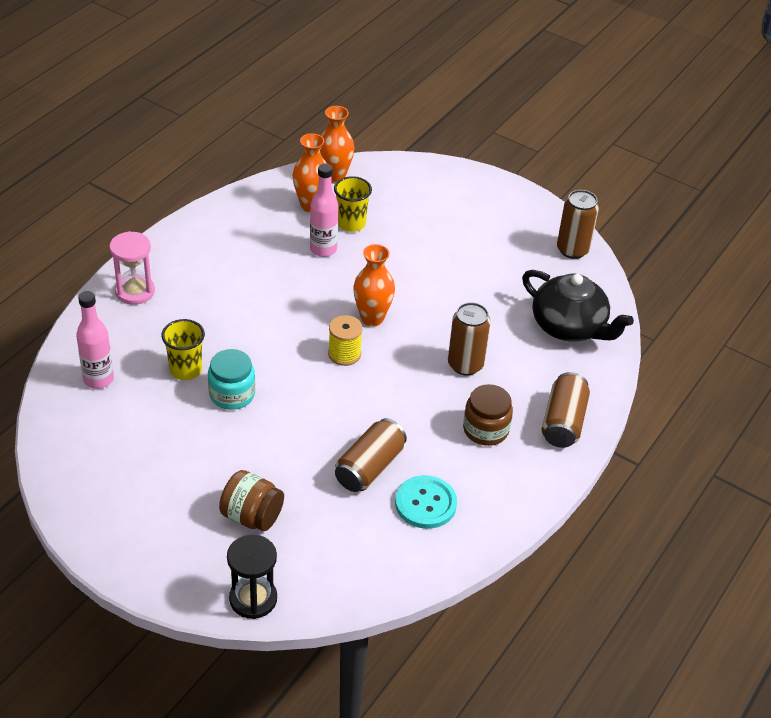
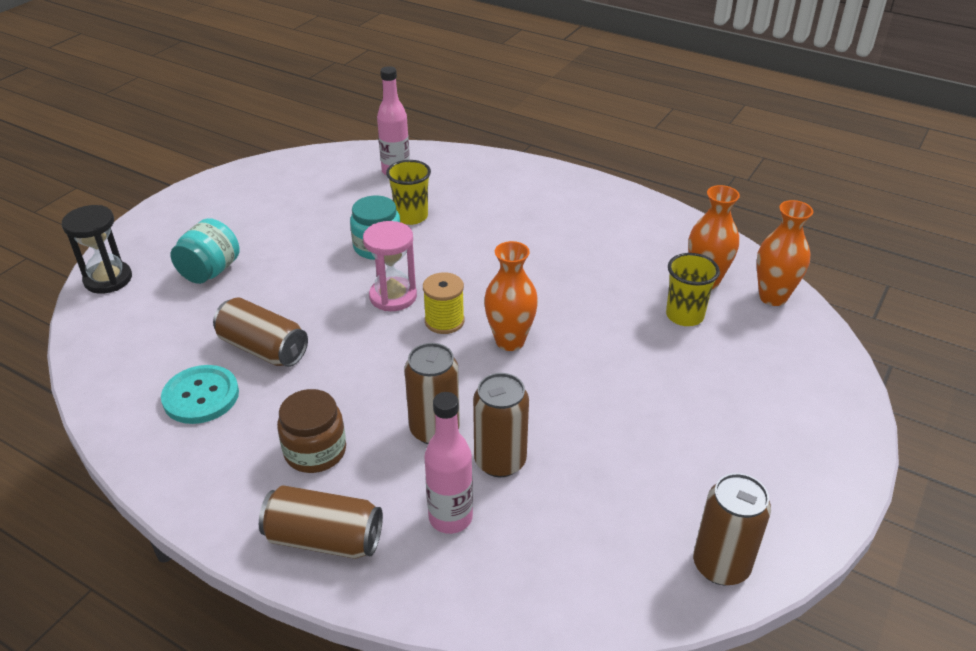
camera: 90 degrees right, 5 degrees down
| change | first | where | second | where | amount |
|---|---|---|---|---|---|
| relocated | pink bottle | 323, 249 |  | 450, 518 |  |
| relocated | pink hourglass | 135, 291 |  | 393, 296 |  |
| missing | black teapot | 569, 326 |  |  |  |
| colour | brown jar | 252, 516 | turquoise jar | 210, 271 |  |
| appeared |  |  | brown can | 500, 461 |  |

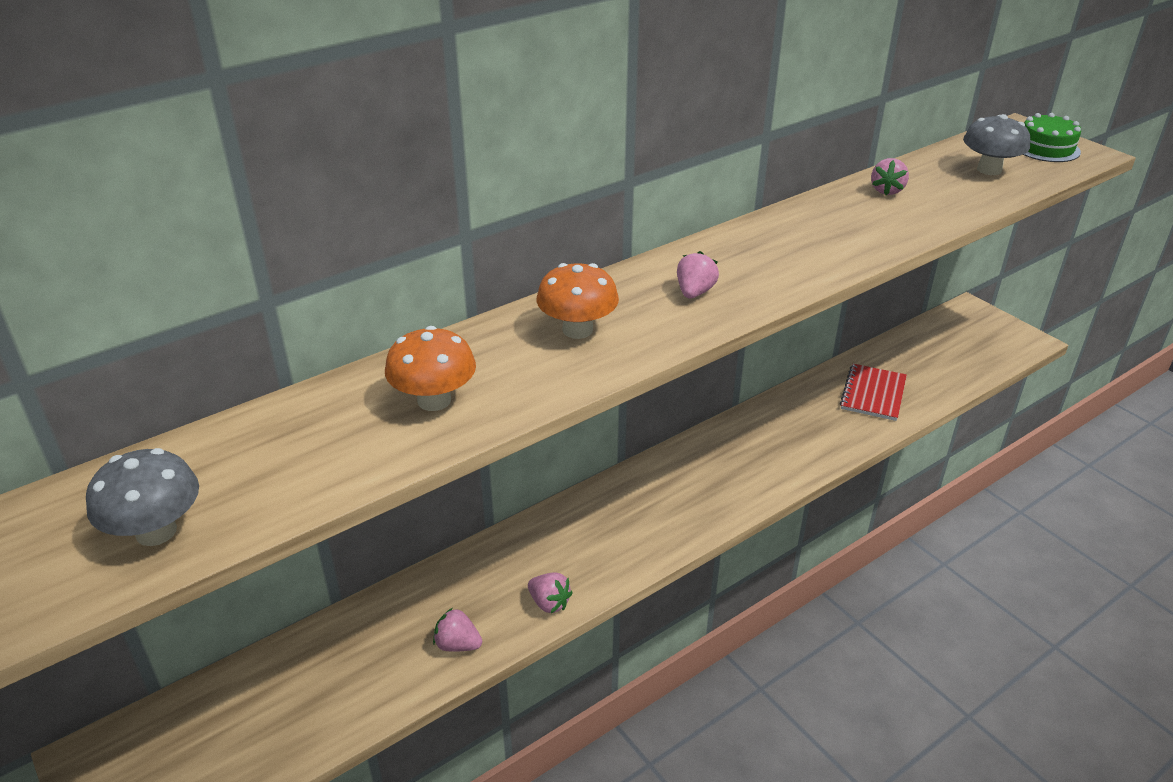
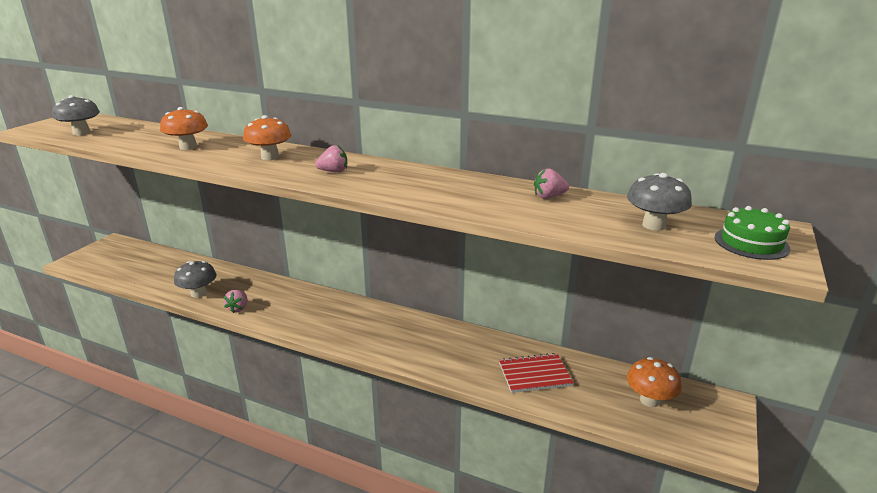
camera: 60 degrees right, 10 degrees down
| change | first | where | second | where | amount |
|---|---|---|---|---|---|
| exchanged | pink strawberry | 457, 644 | grey mushroom | 198, 293 |  |
| appeared |  |  | orange mushroom | 649, 400 |  |

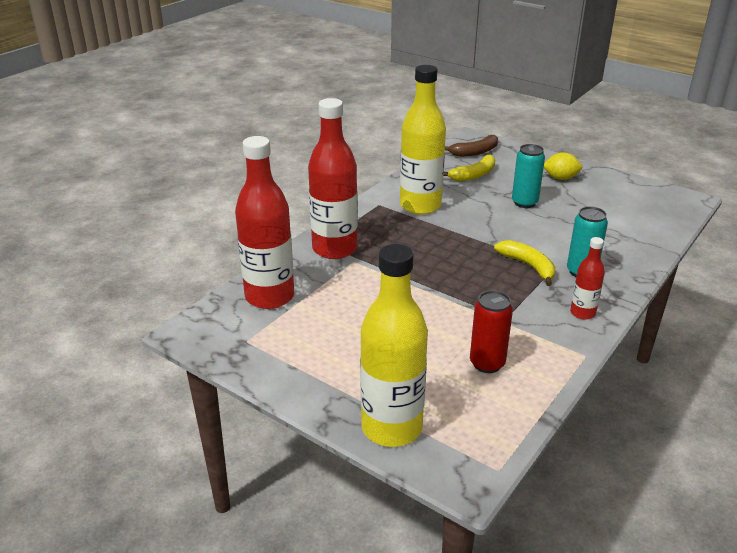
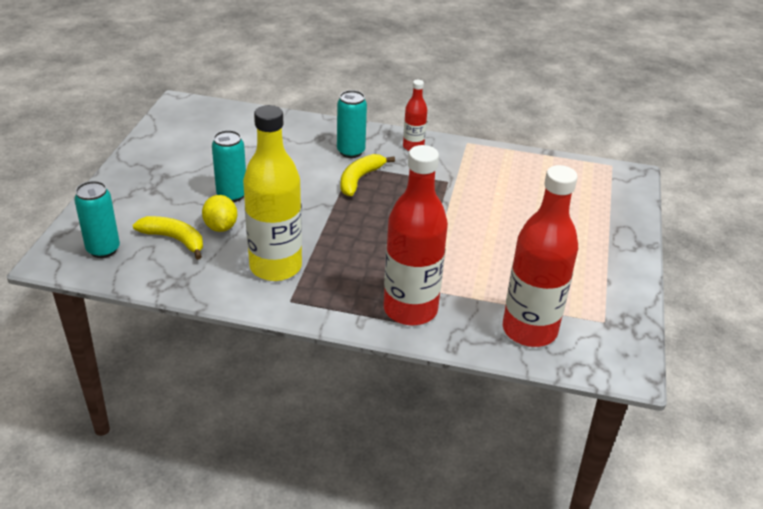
camera: 115 degrees left, 5 degrees up
| change | first | where | second | where | amount |
|---|---|---|---|---|---|
| exchanged | brown banana | 474, 152 | turquoise can | 103, 249 |  |
| relocated | yellow lemon | 560, 178 |  | 221, 227 |  |
| missing | yellow bottle | 391, 427 |  |  |  |
| missing | red can | 487, 363 |  |  |  |

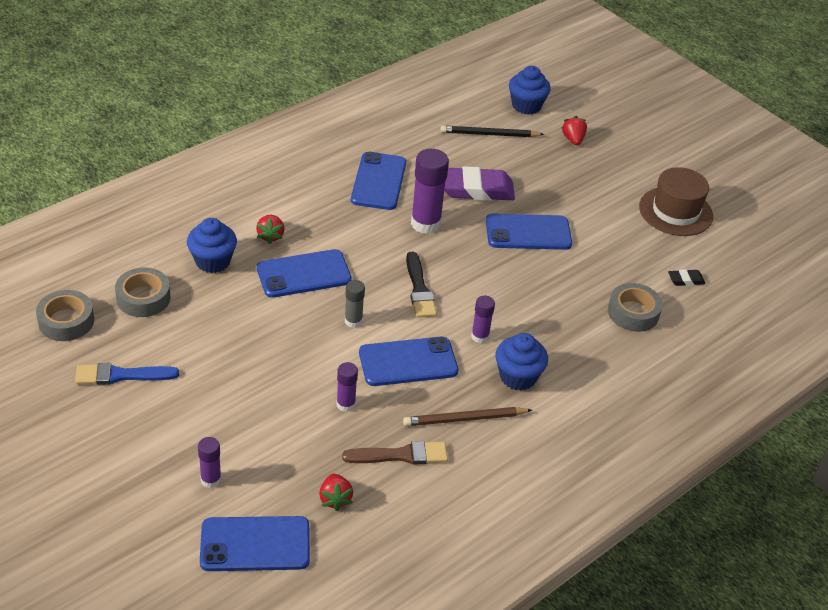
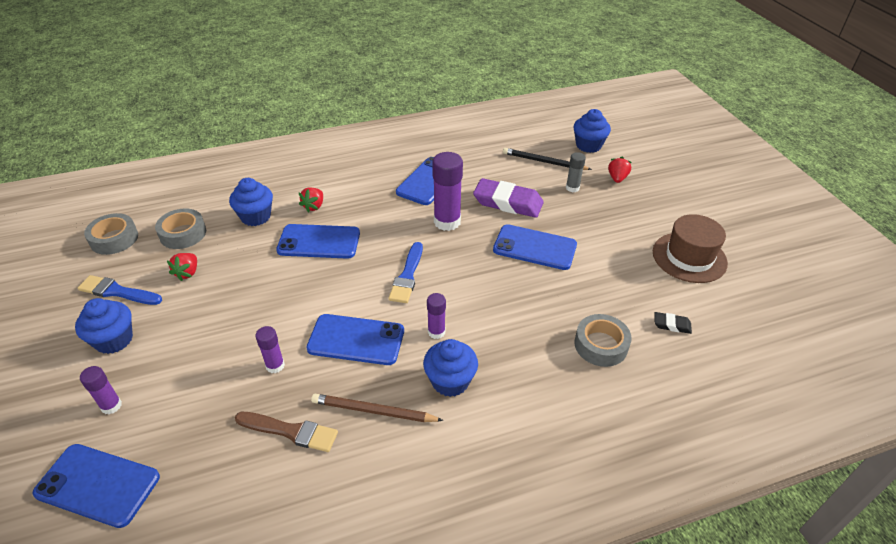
camera: 25 degrees right, 0 degrees up
| change | first | where | second | where | amount |
|---|---|---|---|---|---|
| colour | black brush | 419, 289 | blue brush | 407, 276 |  |
| relocated | grey glue stick | 353, 321 |  | 572, 188 |  |
| relocated | red strawberry | 335, 499 |  | 187, 273 |  |
| appeared |  |  | blue cupcake | 114, 340 |  |

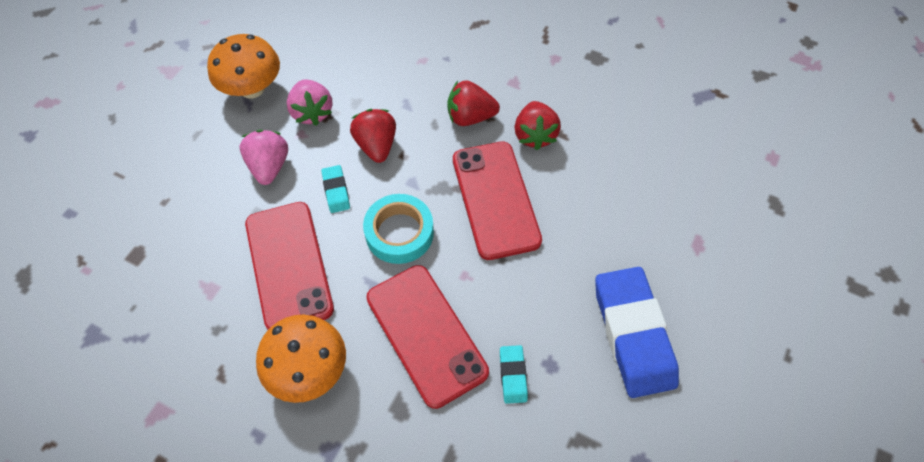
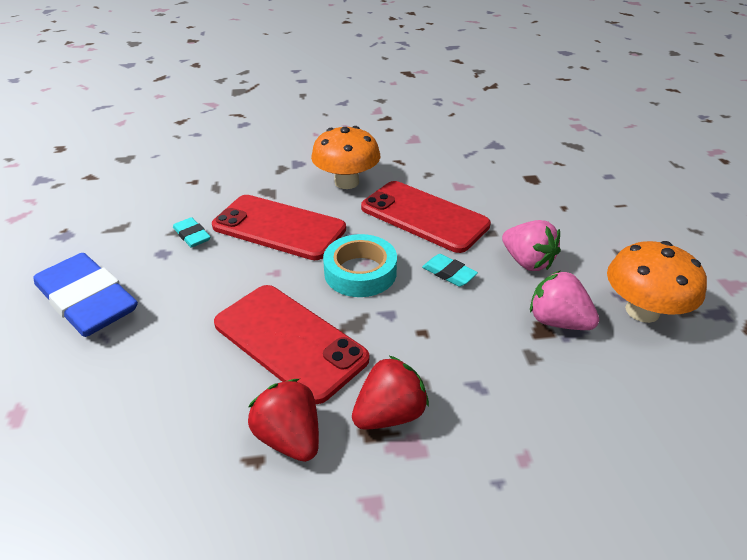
camera: 145 degrees right, 20 degrees down
| change | first | where | second | where | amount |
|---|---|---|---|---|---|
| missing | red strawberry | 376, 145 |  |  |  |

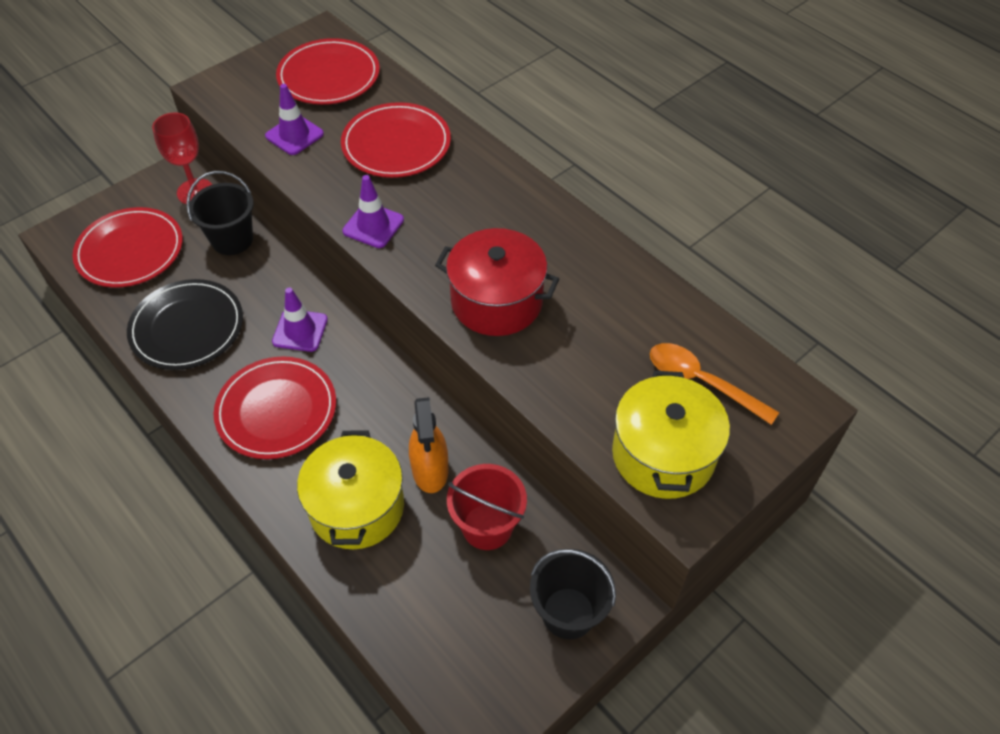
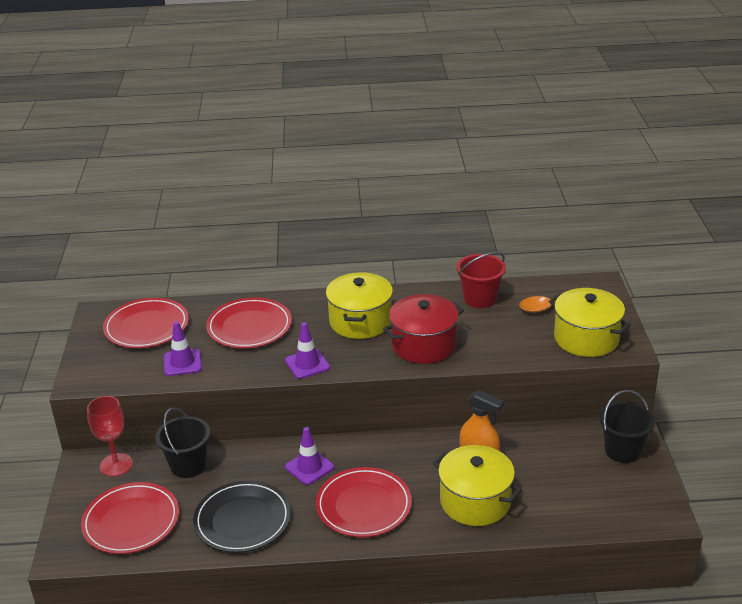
camera: 50 degrees left, 20 degrees down
| change | first | where | second | where | amount |
|---|---|---|---|---|---|
| relocated | red bucket | 487, 526 |  | 480, 299 |  |
| appeared |  |  | yellow pot | 360, 321 |  |

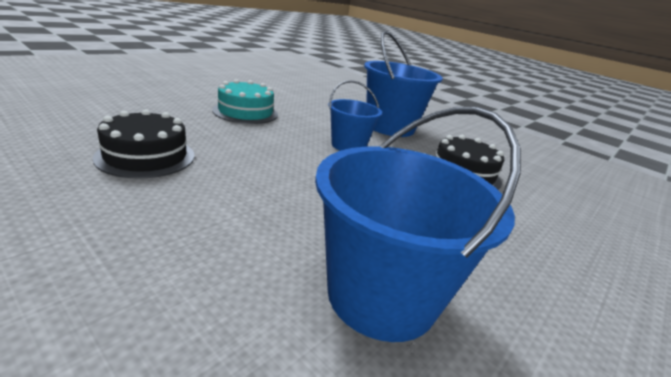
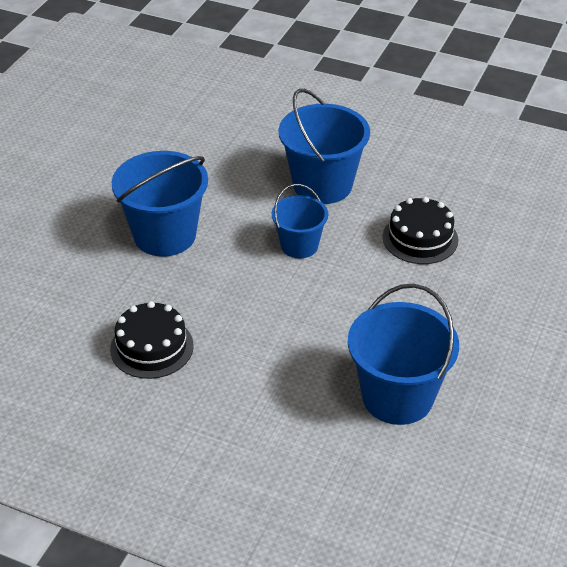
camera: 15 degrees left, 15 degrees up
| change | first | where | second | where | amount |
|---|---|---|---|---|---|
| exchanged | turquoise cake | 245, 112 | blue bucket | 165, 235 |  |

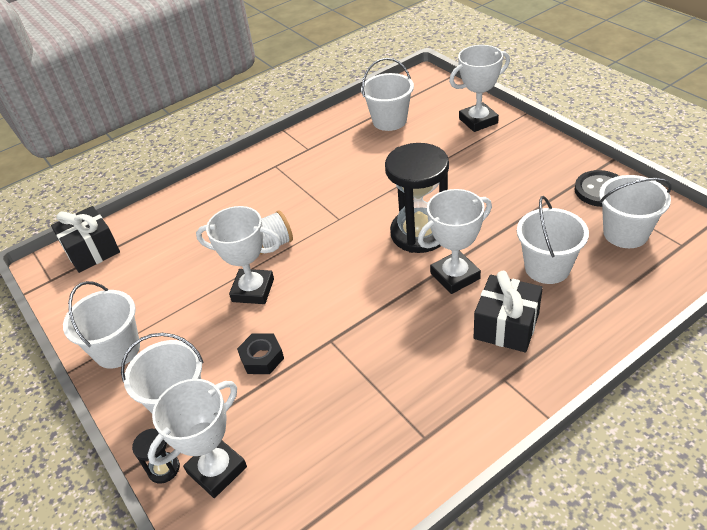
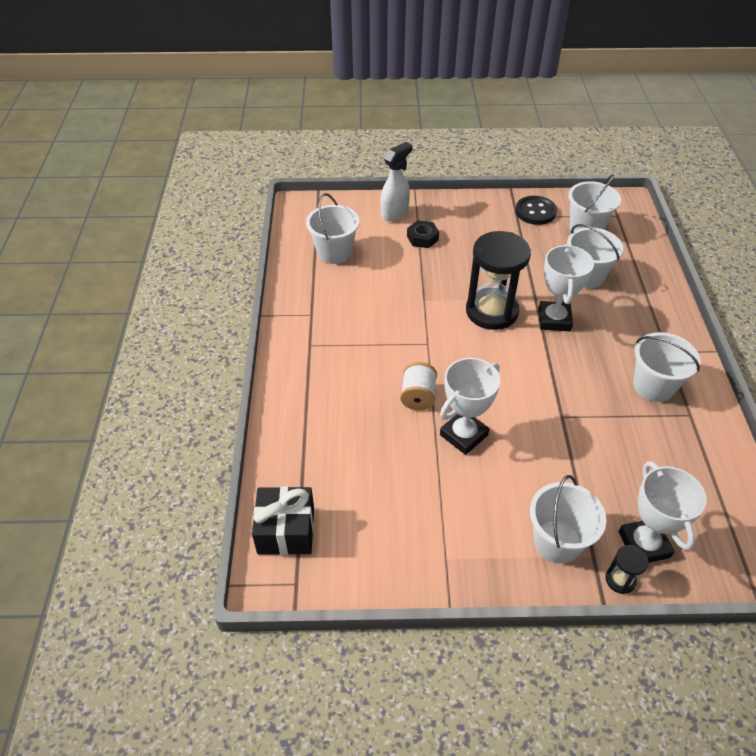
camera: 60 degrees left, 5 degrees up
| change | first | where | second | where | amount |
|---|---|---|---|---|---|
| exchanged | white trophy | 478, 121 | white spray bottle | 395, 213 |  |
| missing | black gift | 506, 326 |  |  |  |
| relocated | white bucket | 117, 350 |  | 653, 386 |  |
| relocated | black nut | 262, 358 |  | 422, 238 |  |

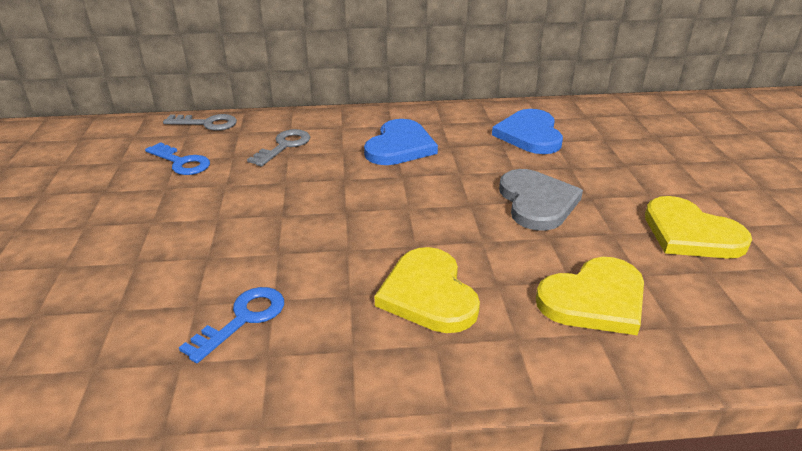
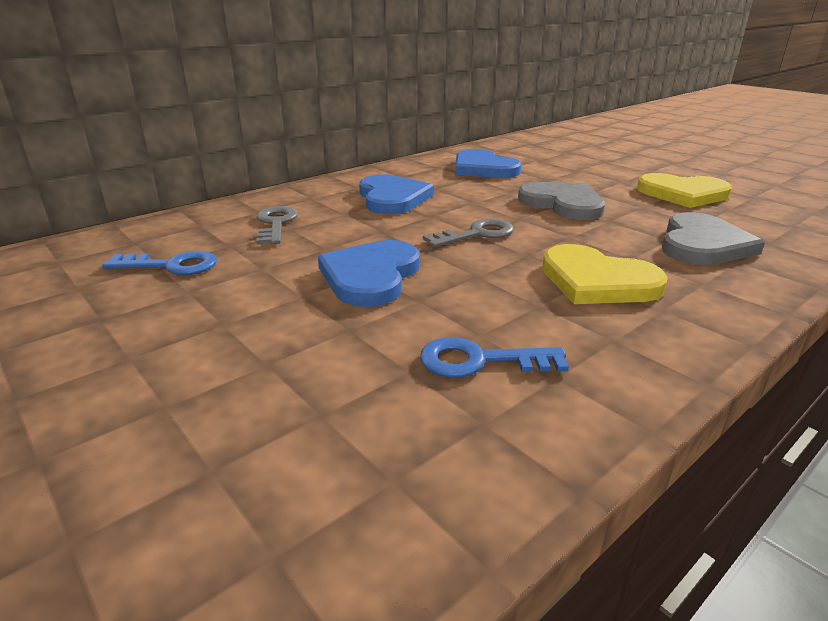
camera: 35 degrees left, 5 degrees down
| change | first | where | second | where | amount |
|---|---|---|---|---|---|
| relocated | grey key | 206, 123 |  | 476, 234 |  |
| colour | yellow heart | 594, 299 | grey heart | 702, 244 |  |
| spun | blue key | 243, 319 |  | 480, 361 | 90 degrees counterclockwise |
| appeared |  |  | blue heart | 371, 276 |  |

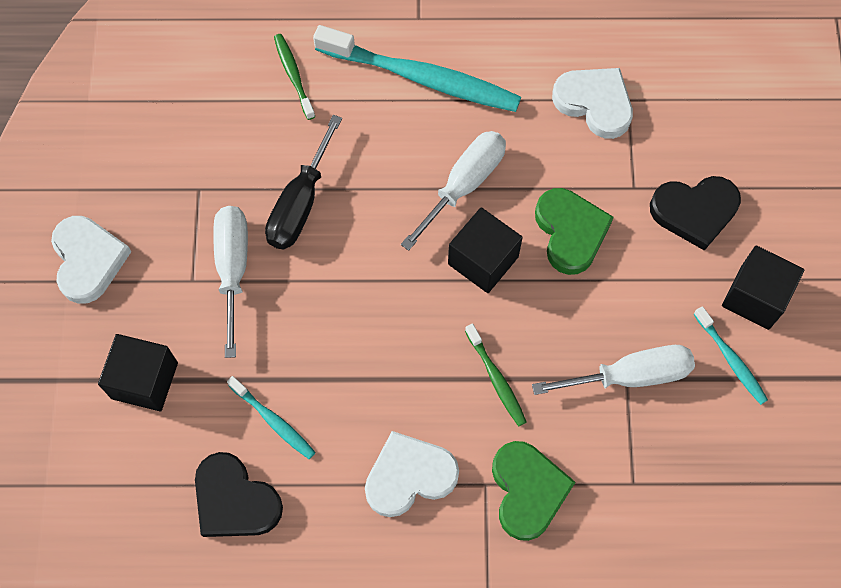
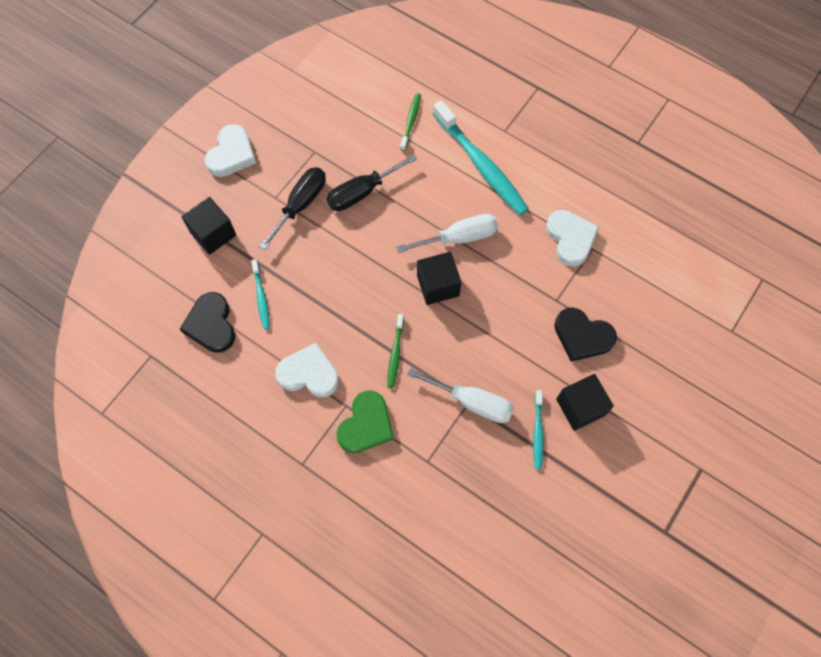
camera: 35 degrees right, 0 degrees up
| change | first | where | second | where | amount |
|---|---|---|---|---|---|
| missing | green heart | 570, 232 |  |  |  |
| colour | white screwdriver | 233, 268 | black screwdriver | 301, 204 |  |

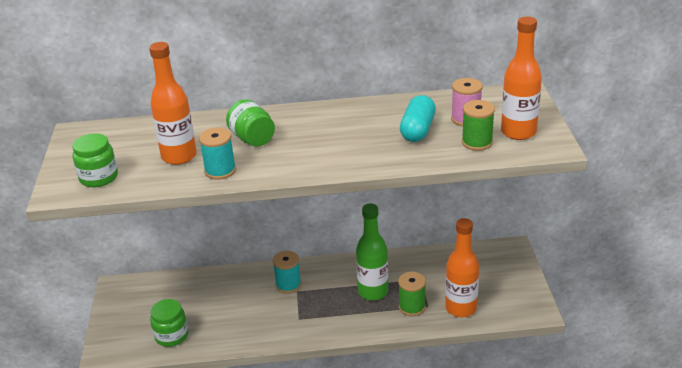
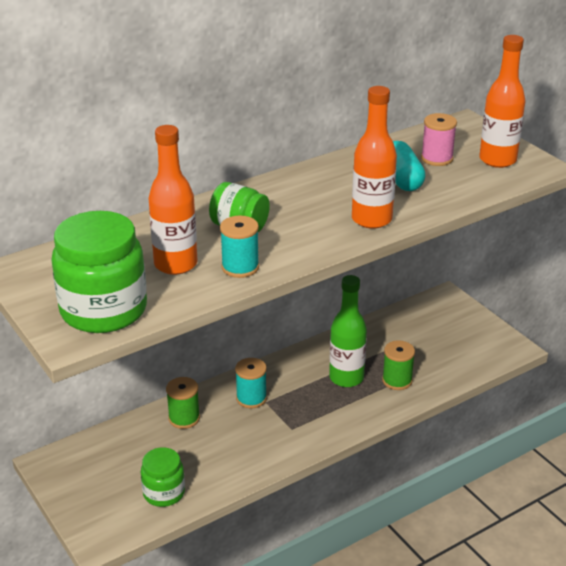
camera: 30 degrees left, 0 degrees up
| change | first | where | second | where | amount |
|---|---|---|---|---|---|
| relocated | green spool | 477, 142 |  | 184, 418 |  |
| size | green jar | 99, 177 |  | 103, 310 | x1.77 |
| relocated | orange bottle | 461, 308 |  | 371, 219 |  |

